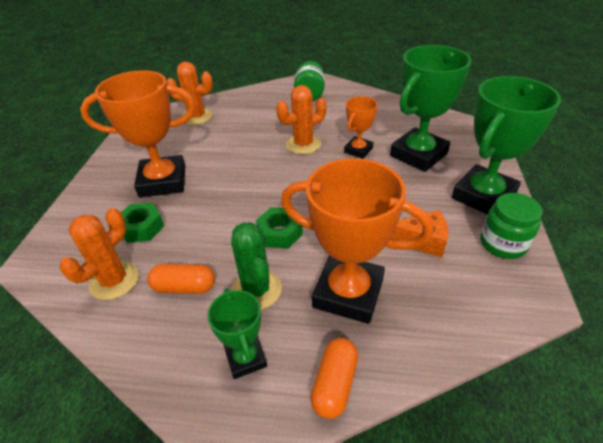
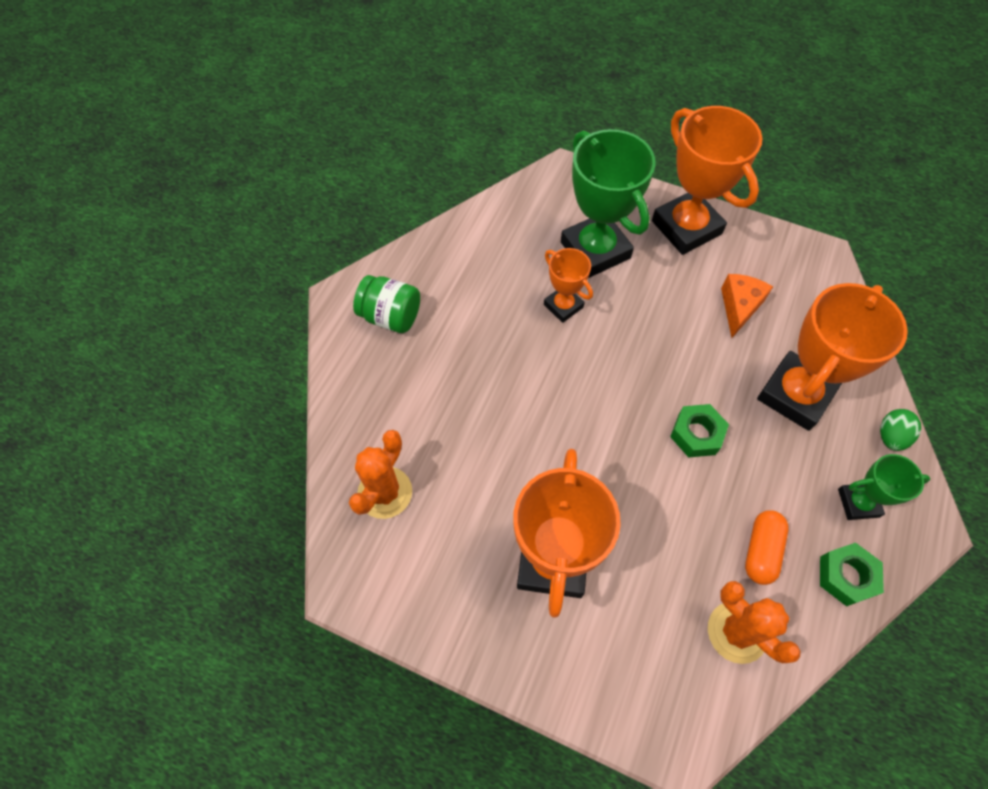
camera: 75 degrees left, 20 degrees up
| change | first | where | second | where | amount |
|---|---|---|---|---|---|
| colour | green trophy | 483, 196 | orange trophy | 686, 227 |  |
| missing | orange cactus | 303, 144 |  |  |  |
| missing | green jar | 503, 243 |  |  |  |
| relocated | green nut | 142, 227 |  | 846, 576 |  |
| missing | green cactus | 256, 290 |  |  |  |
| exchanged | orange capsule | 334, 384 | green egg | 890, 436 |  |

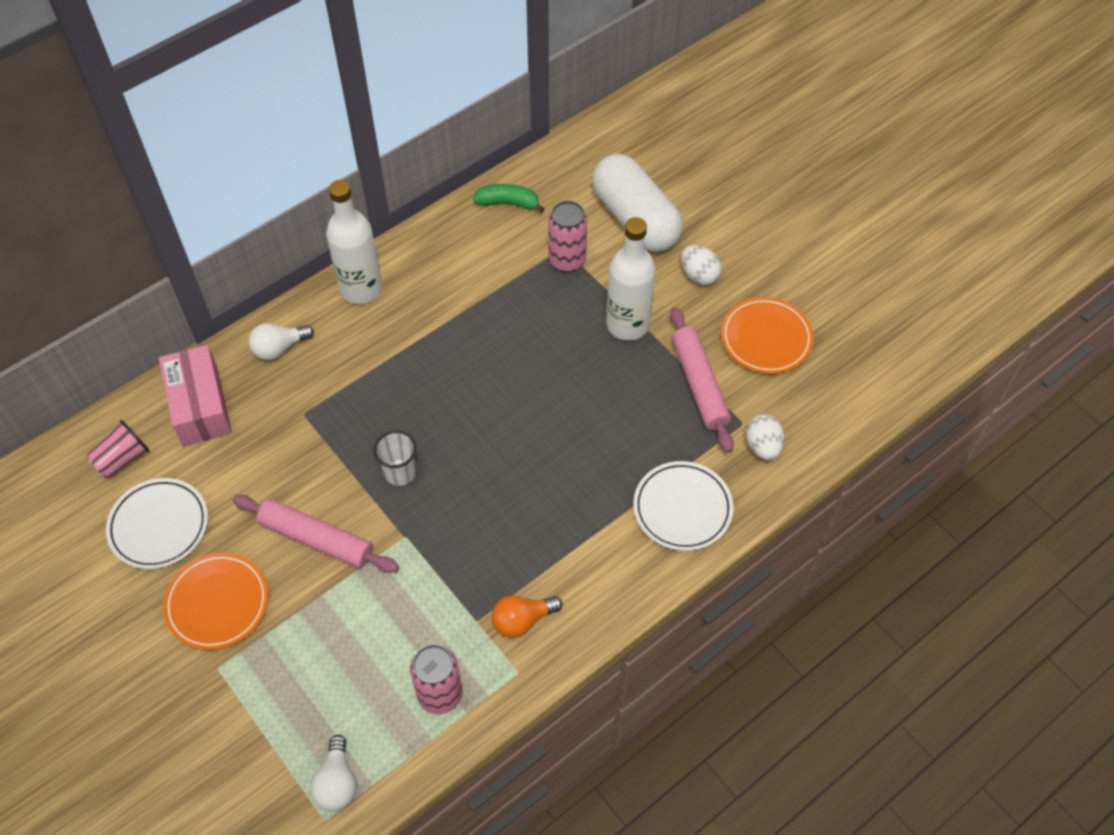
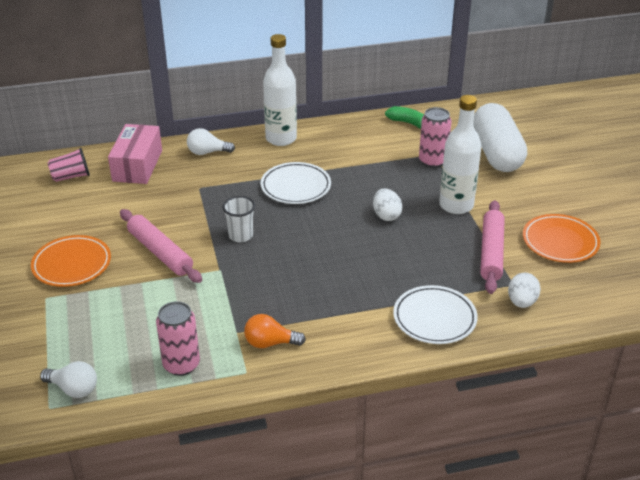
camera: 25 degrees right, 20 degrees down
| change | first | where | second | where | amount |
|---|---|---|---|---|---|
| relocated | white egg | 699, 275 |  | 386, 215 |  |
| relocated | white plate | 159, 526 |  | 296, 187 |  |
| spun | white light bulb | 337, 782 |  | 73, 389 | 90 degrees counterclockwise |

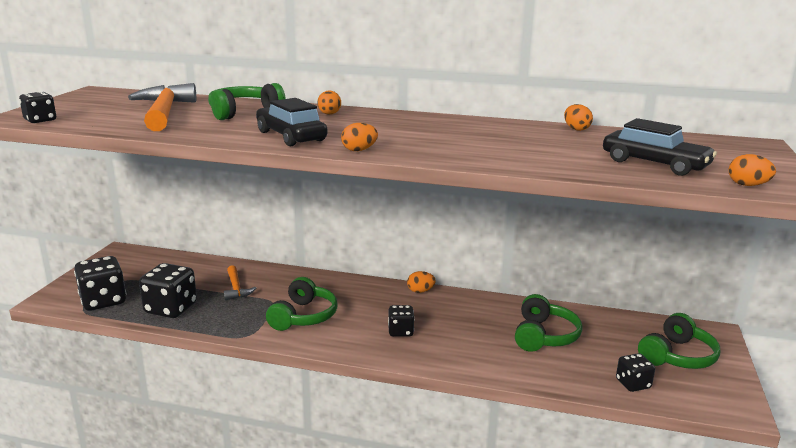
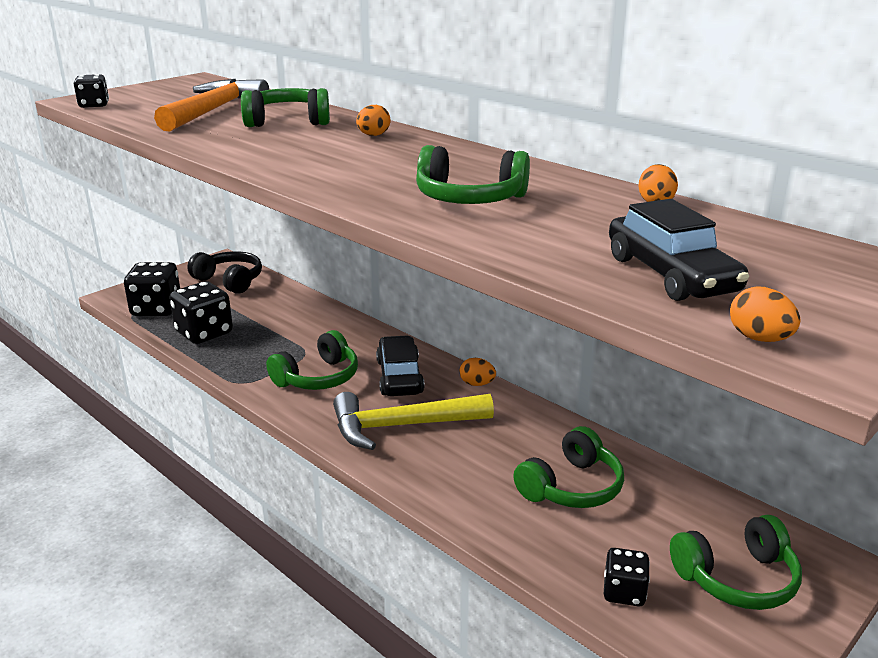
camera: 30 degrees right, 5 degrees up
| change | first | where | second | where | amount |
|---|---|---|---|---|---|
| relocated | black car | 291, 136 |  | 399, 377 |  |
| missing | orange egg | 359, 150 |  |  |  |
| missing | orange hammer | 236, 288 |  |  |  |
| exchanged | black dice | 400, 331 | yellow hammer | 401, 426 |  |
| appeared |  |  | green headphones | 469, 199 |  |
| appeared |  |  | black headphones | 229, 281 |  |

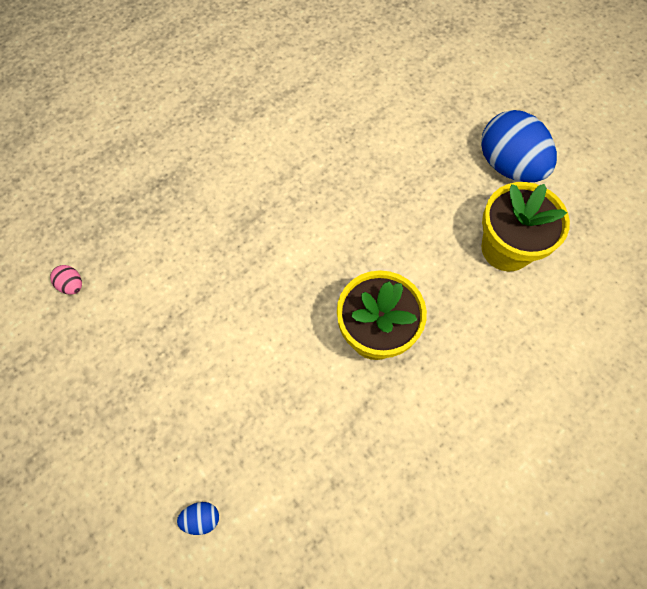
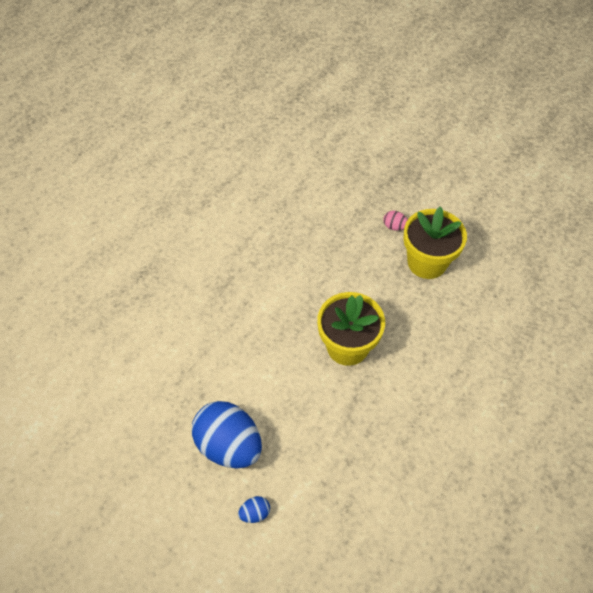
camera: 15 degrees left, 10 degrees down
| change | first | where | second | where | amount |
|---|---|---|---|---|---|
| relocated | blue egg | 509, 165 |  | 229, 445 |  |
| relocated | pink egg | 72, 285 |  | 394, 226 |  |

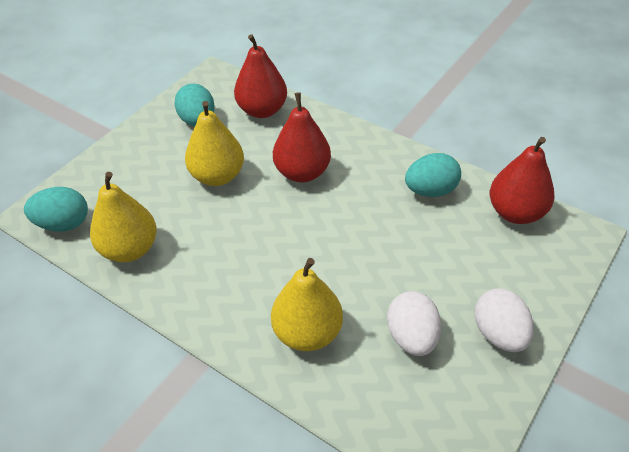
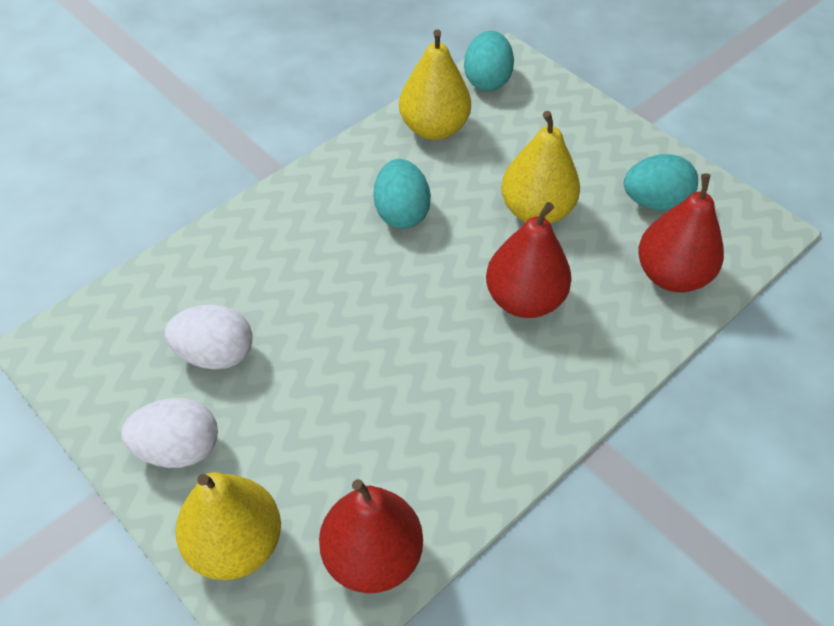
camera: 100 degrees right, 5 degrees up
| change | first | where | second | where | amount |
|---|---|---|---|---|---|
| relocated | turquoise egg | 430, 191 |  | 401, 213 |  |
| relocated | yellow pear | 307, 333 |  | 235, 544 |  |

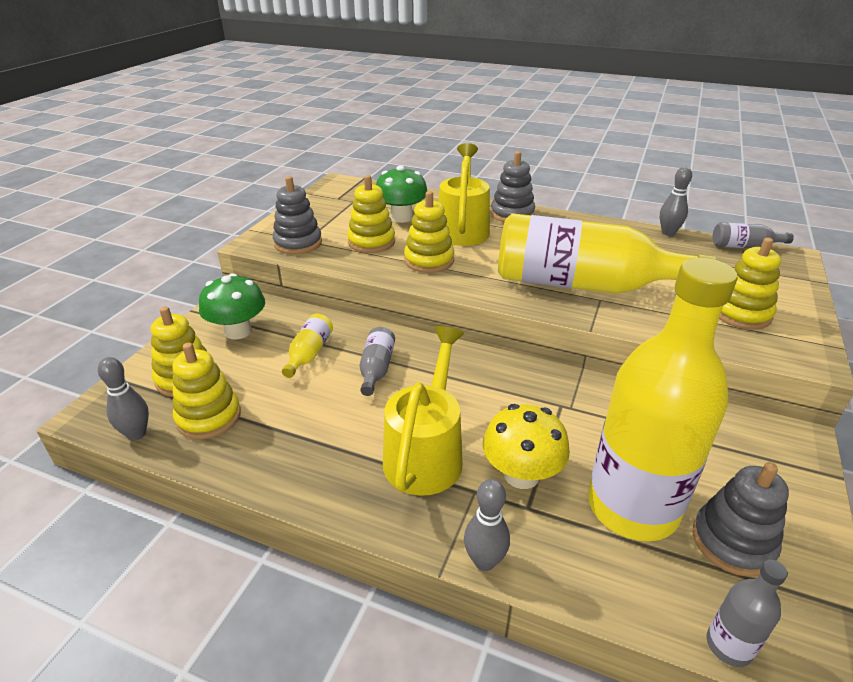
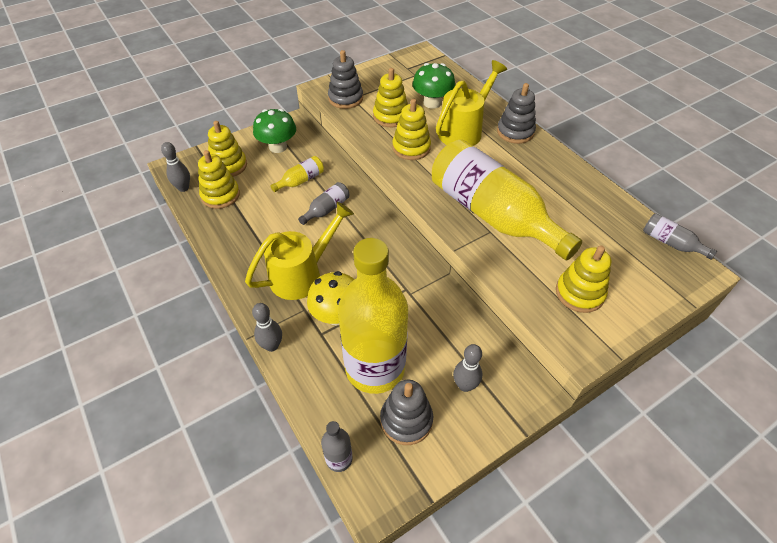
camera: 35 degrees right, 15 degrees up
| change | first | where | second | where | amount |
|---|---|---|---|---|---|
| relocated | grey bowling pin | 668, 233 |  | 465, 385 |  |

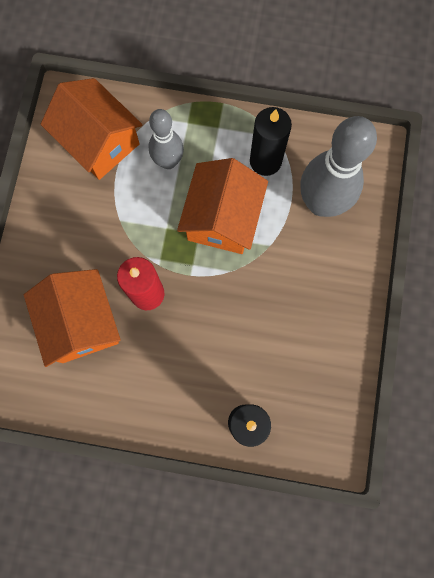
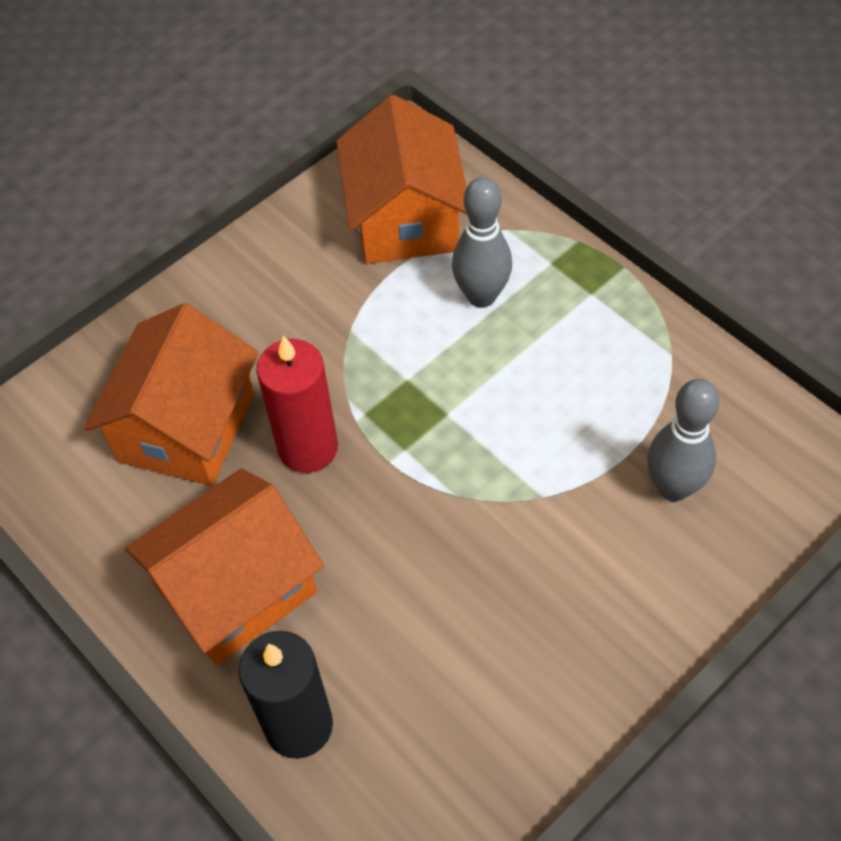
camera: 40 degrees right, 20 degrees down
| change | first | where | second | where | amount |
|---|---|---|---|---|---|
| missing | black candle | 265, 161 |  |  |  |
| size | grey bowling pin | 321, 203 |  | 673, 487 | x0.60 |
| relocated | orange house | 222, 218 |  | 236, 588 |  |

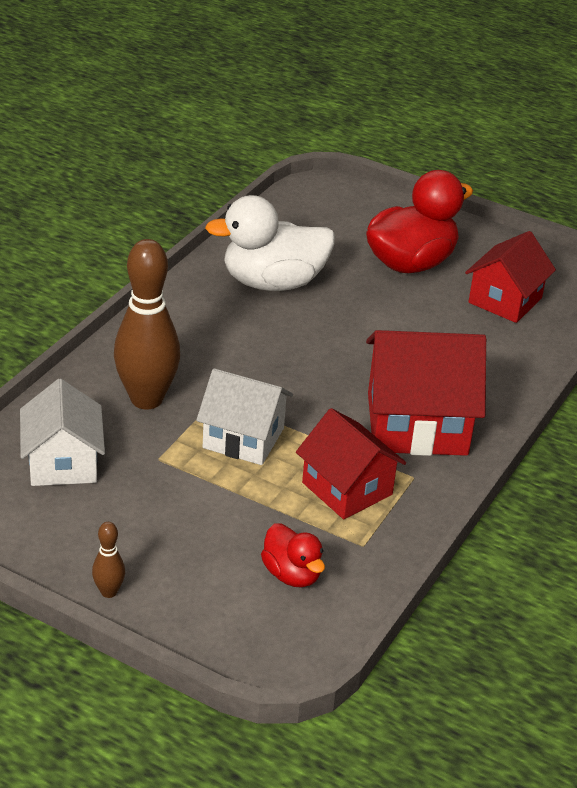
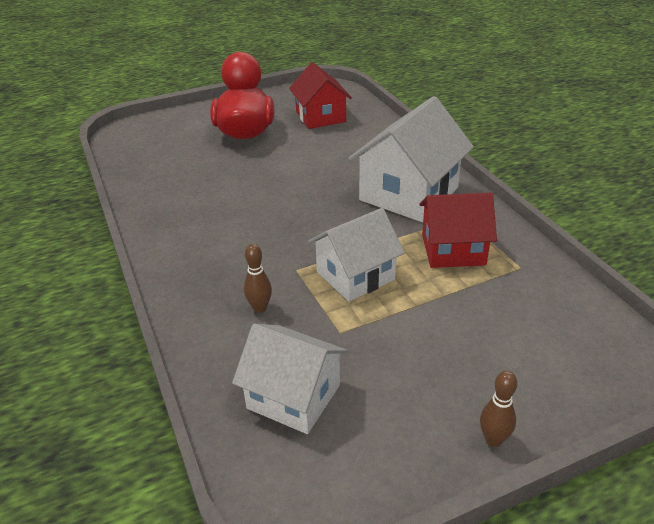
camera: 50 degrees left, 0 degrees up
| change | first | where | second | where | amount |
|---|---|---|---|---|---|
| missing | white duck | 273, 283 |  |  |  |
| size | brown bowling pin | 146, 399 |  | 260, 308 | x0.43 |
| colour | red house | 417, 424 | white house | 409, 194 |  |
| missing | red duck | 292, 574 |  |  |  |

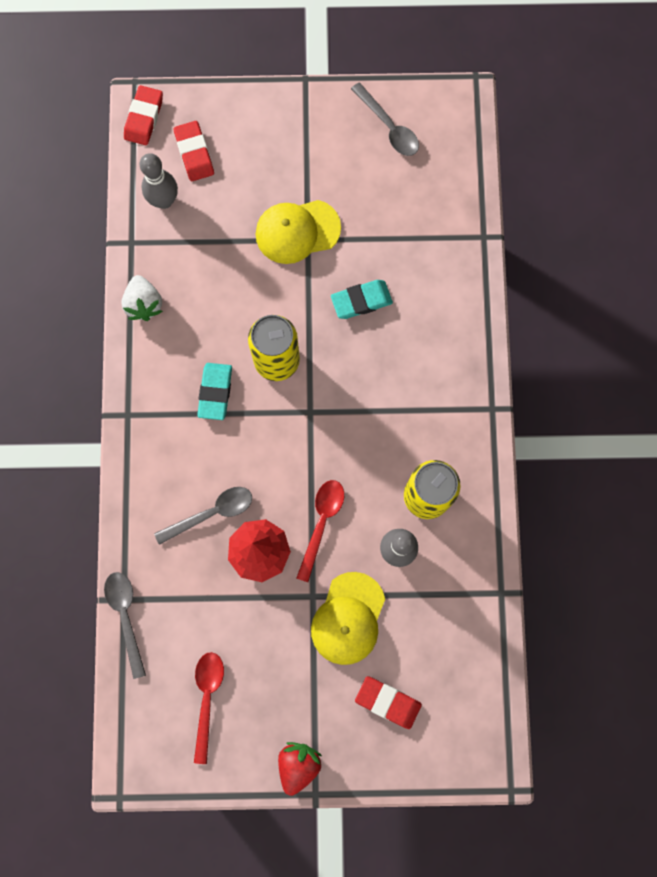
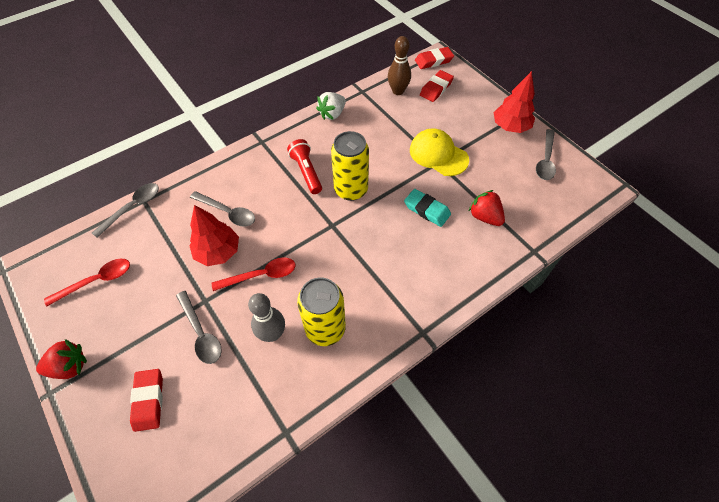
camera: 55 degrees right, 20 degrees down
| change | first | where | second | where | amount |
|---|---|---|---|---|---|
| colour | grey bowling pin | 164, 200 | brown bowling pin | 398, 91 |  |
| exchanged | turquoise eraser | 215, 392 | red flashlight | 306, 172 |  |
| exchanged | yellow cap | 348, 618 | grey spoon | 201, 333 |  |
| appeared |  |  | red tree | 510, 127 |  |
| appeared |  |  | red strawberry | 485, 217 |  |

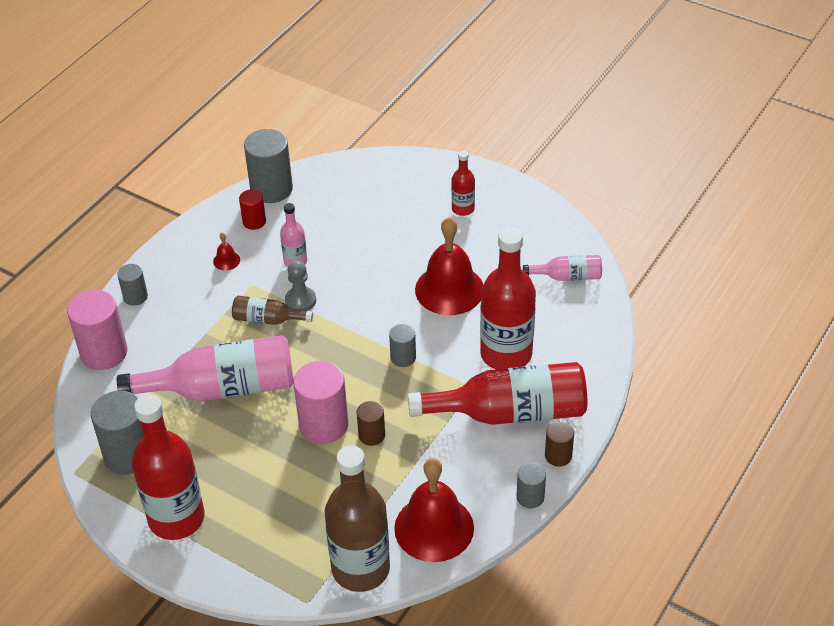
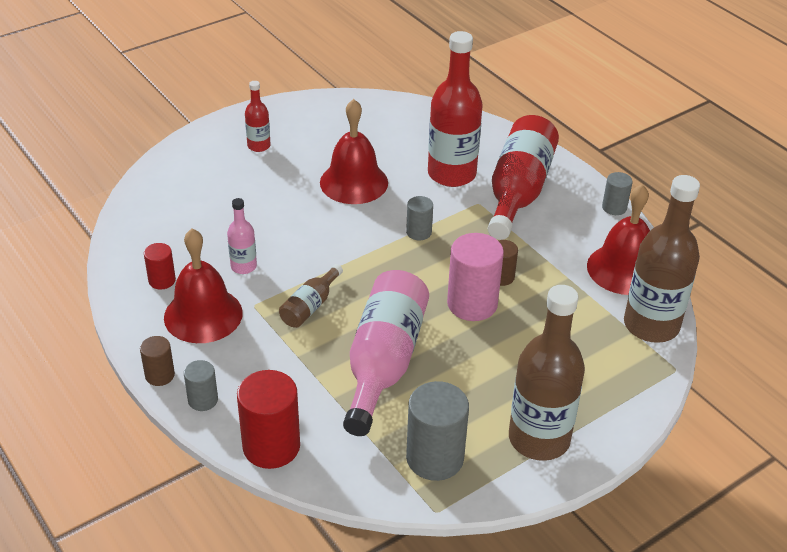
camera: 70 degrees left, 5 degrees down
| change | first | where | second | where | amount |
|---|---|---|---|---|---|
| missing | grey cylinder | 271, 189 |  |  |  |
| size | red bell | 226, 260 |  | 203, 315 | x2.49 |
| missing | pink bottle | 568, 276 |  |  |  |
| missing | grey pawn | 300, 300 |  |  |  |
| colour | pink cylinder | 104, 352 | red cylinder | 271, 446 |  |
| colour | red bottle | 176, 518 | brown bottle | 539, 439 |  |
| relocated | brown cylinder | 558, 456 |  | 160, 375 |  |

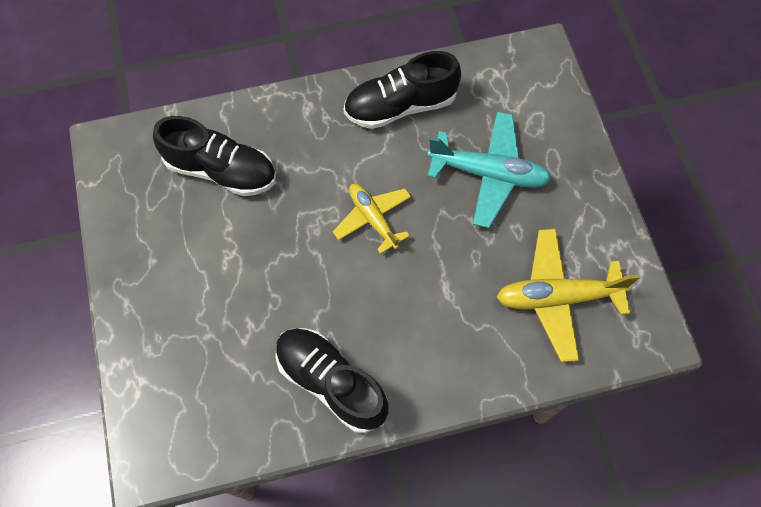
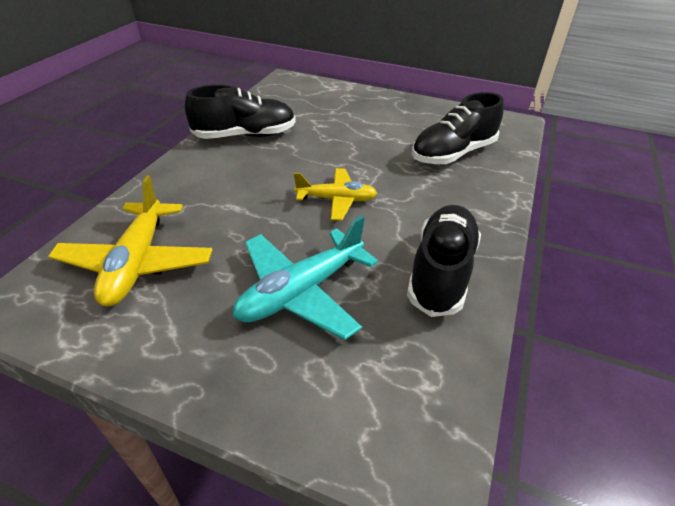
camera: 125 degrees right, 25 degrees down
| change | first | where | second | where | amount |
|---|---|---|---|---|---|
| spun | yellow plane | 557, 297 |  | 137, 263 | 150 degrees clockwise |

